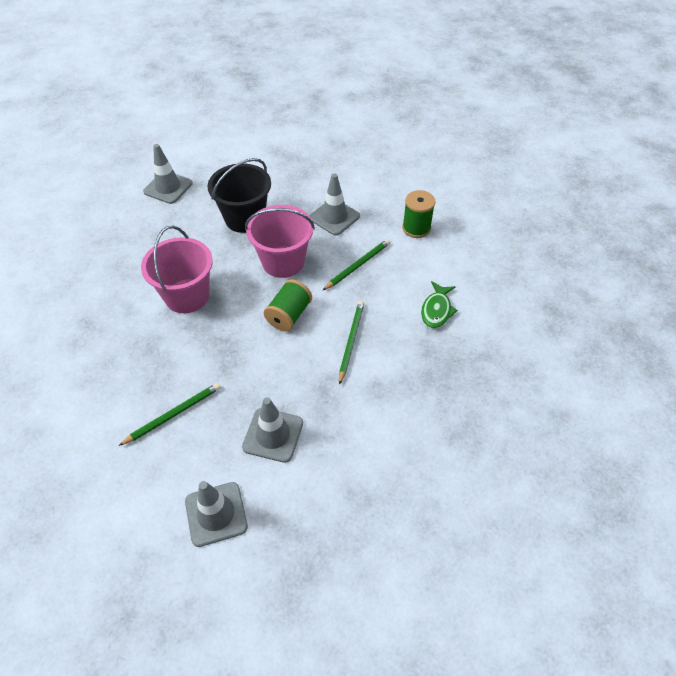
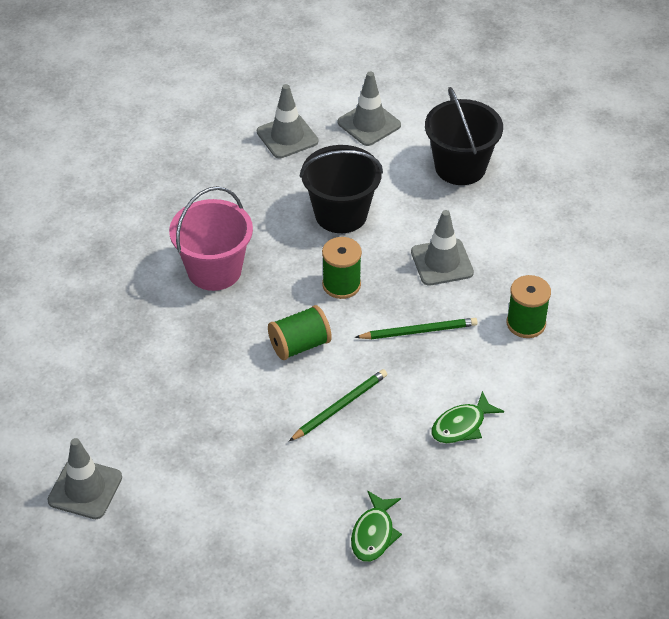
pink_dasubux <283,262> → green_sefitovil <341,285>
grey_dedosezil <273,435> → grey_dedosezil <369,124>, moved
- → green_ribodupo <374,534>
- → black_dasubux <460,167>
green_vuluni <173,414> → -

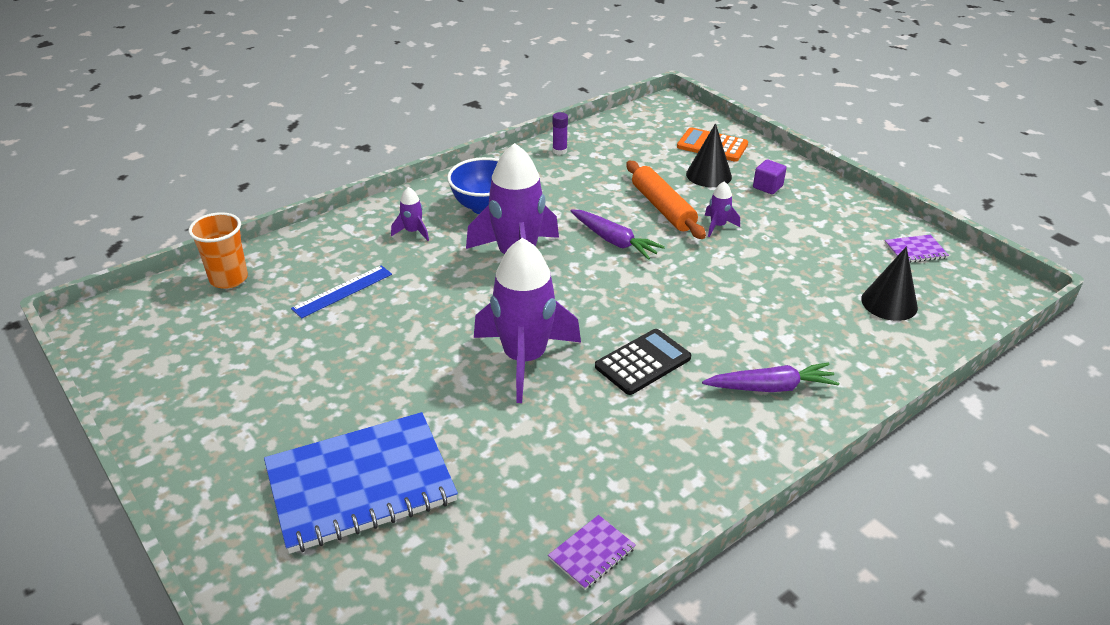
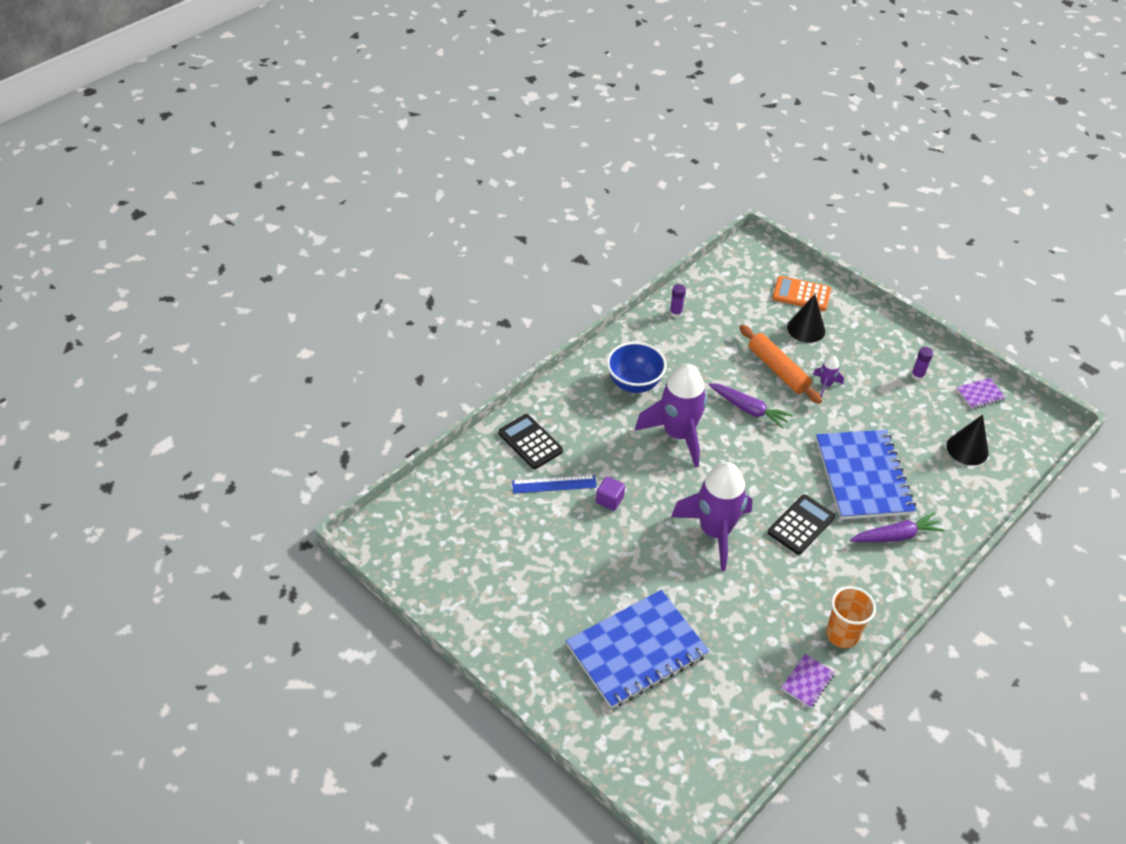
- → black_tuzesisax <530,442>
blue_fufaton <342,291> → blue_fufaton <554,484>, 45 degrees clockwise
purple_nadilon <767,187> → purple_nadilon <609,500>, moved
- → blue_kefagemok <863,476>
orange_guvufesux <229,279> → orange_guvufesux <842,634>, moved
- → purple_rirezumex <917,375>
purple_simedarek <413,232> → -

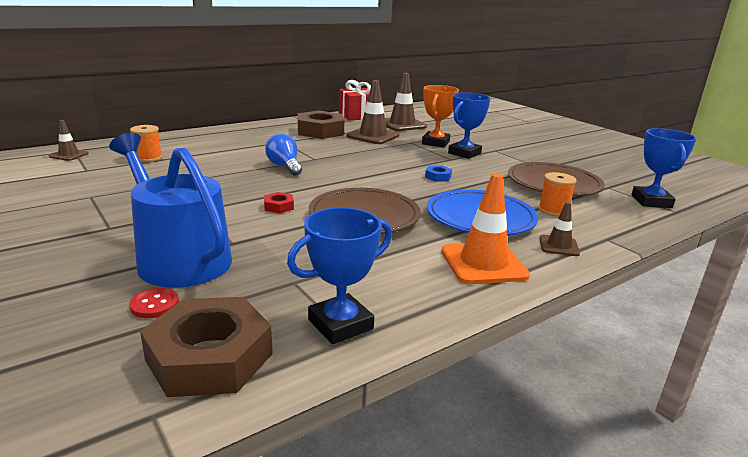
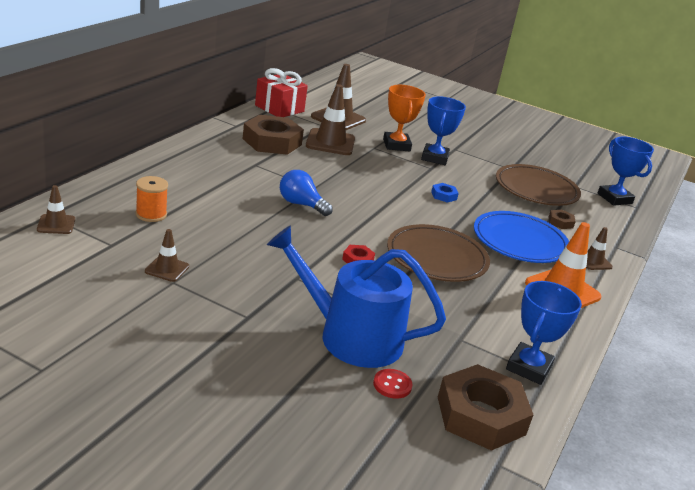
- → brown_dedosezil <167,269>
orange_sefitovil <553,210> → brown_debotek <560,222>

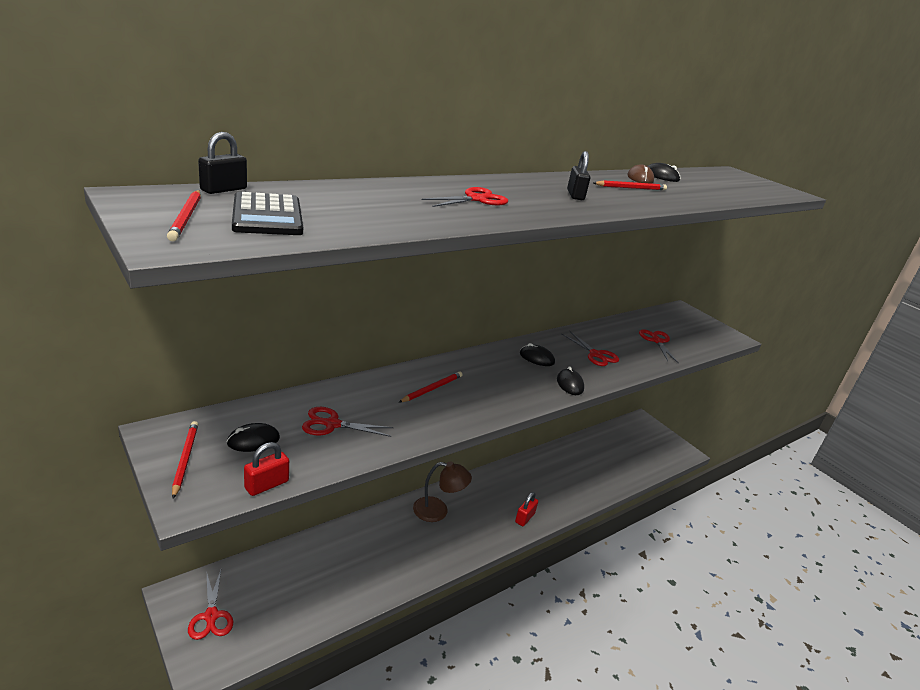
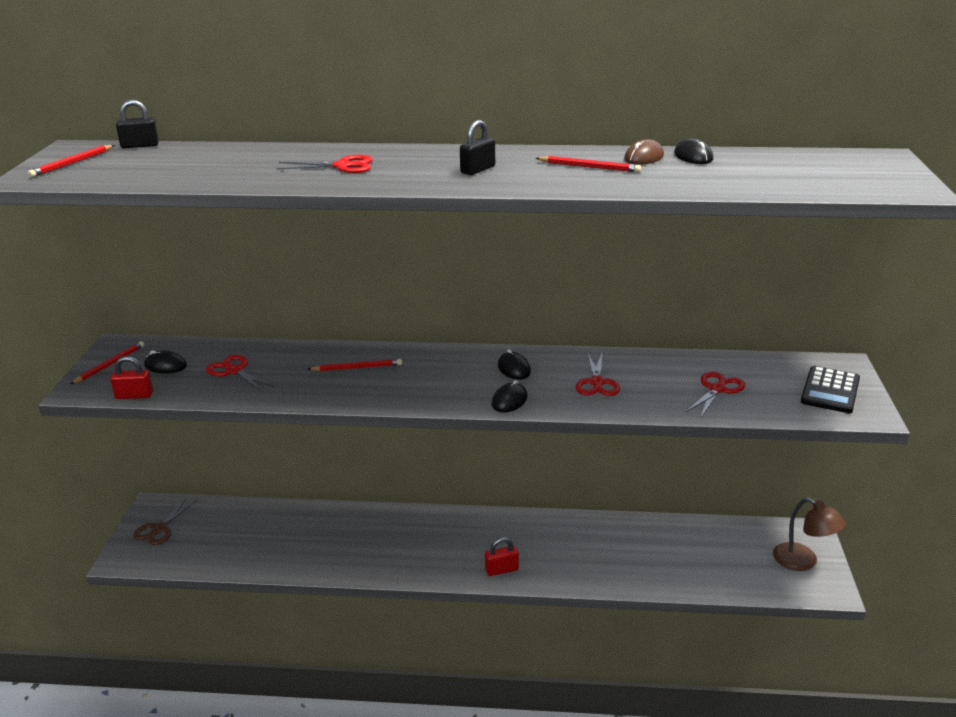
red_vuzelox <211,616> → brown_vuzelox <160,529>
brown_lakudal <438,511> → brown_lakudal <803,562>, moved
black_tuzesisax <267,216> → black_tuzesisax <830,391>, moved

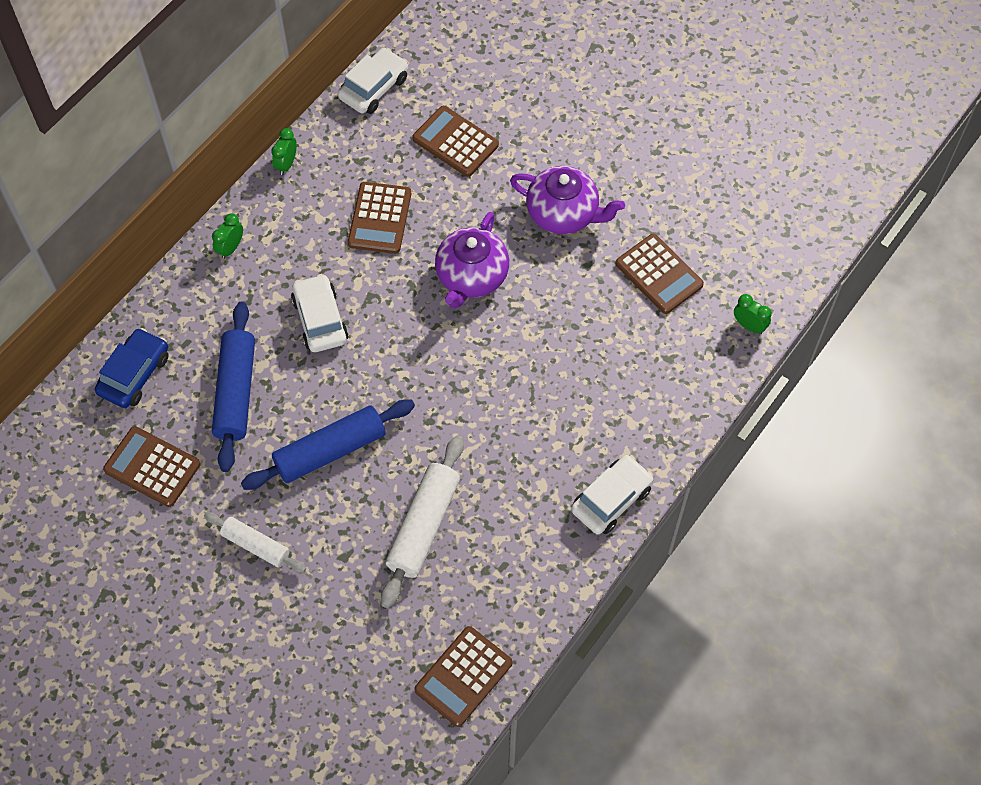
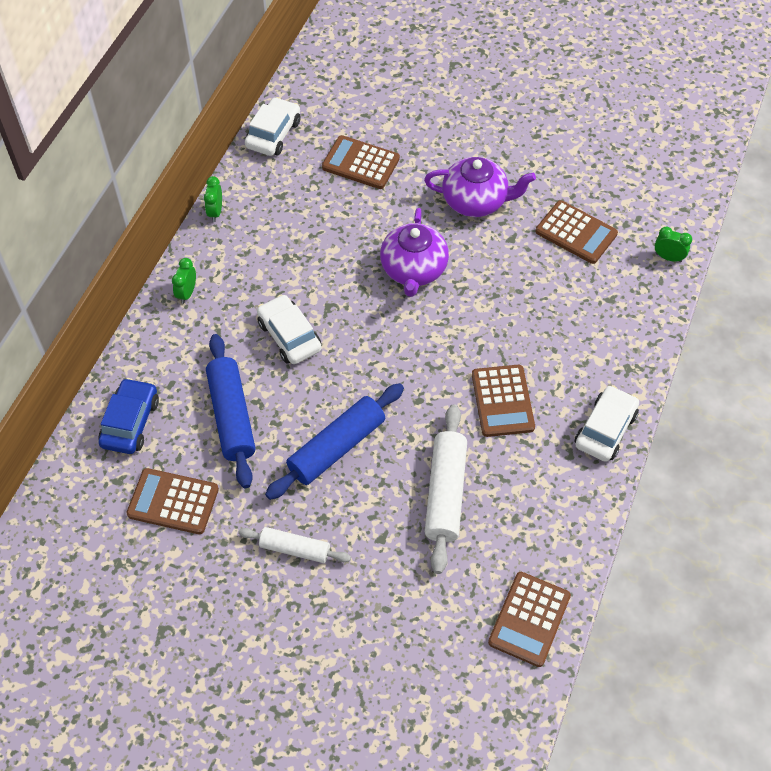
brown_tuzesisax <379,218> → brown_tuzesisax <502,401>, moved

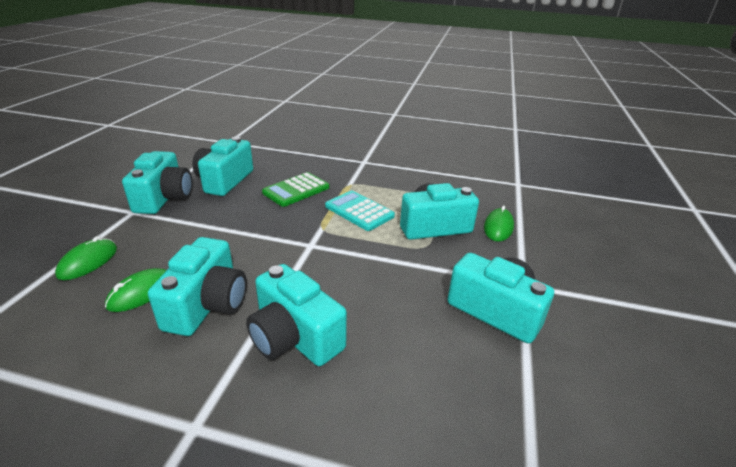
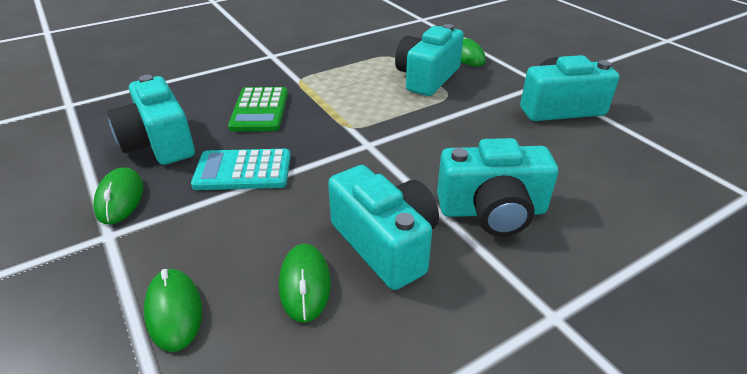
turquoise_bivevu <164,198> → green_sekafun <120,198>
turquoise_tuzesisax <359,211> → turquoise_tuzesisax <243,171>, moved

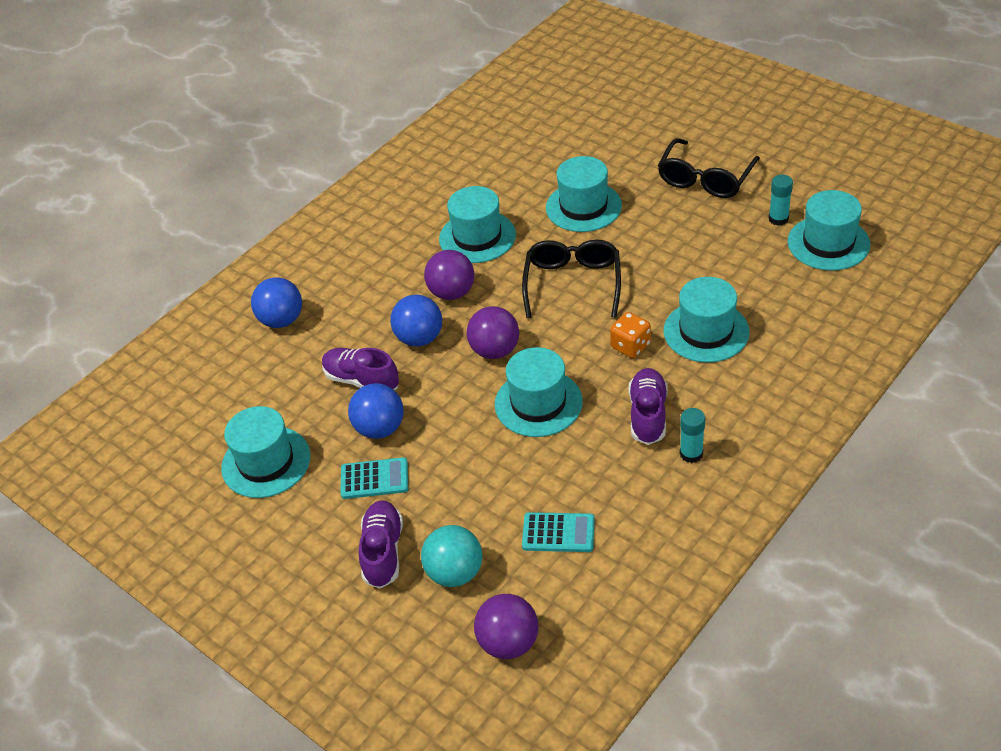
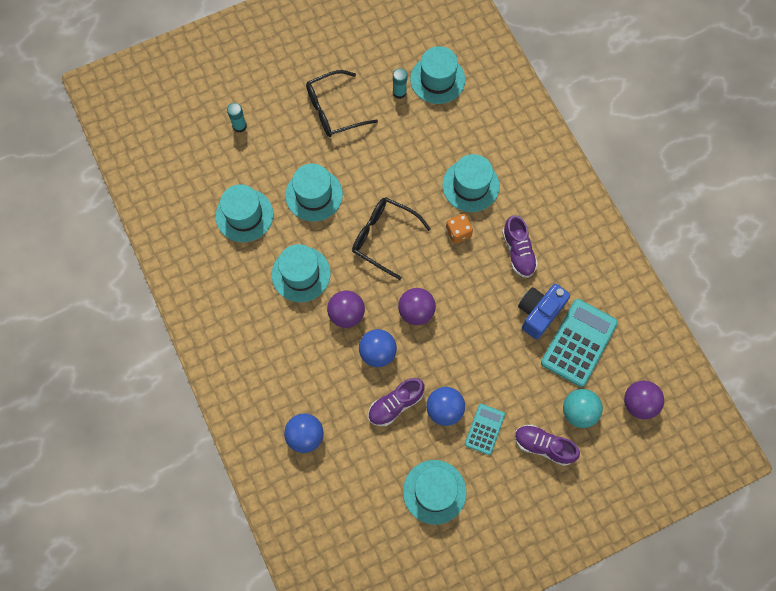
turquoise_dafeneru <538,403> → turquoise_dafeneru <244,215>, moved
turquoise_rirezumex <691,453> → turquoise_rirezumex <239,126>, moved
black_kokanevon <705,178> → black_kokanevon <334,110>, 105 degrees clockwise
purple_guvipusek <648,415> → purple_guvipusek <518,252>, 135 degrees counterclockwise
- → blue_bivevu <539,313>
turquoise_tuzesisax <558,533> → turquoise_tuzesisax <578,343>, x1.79

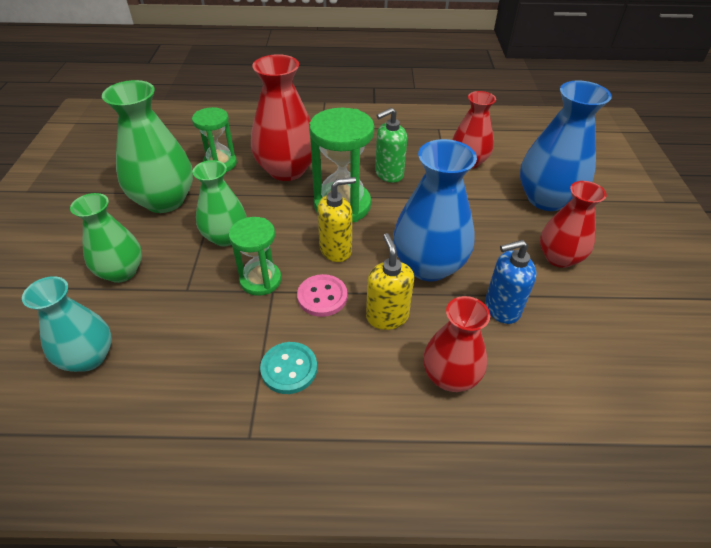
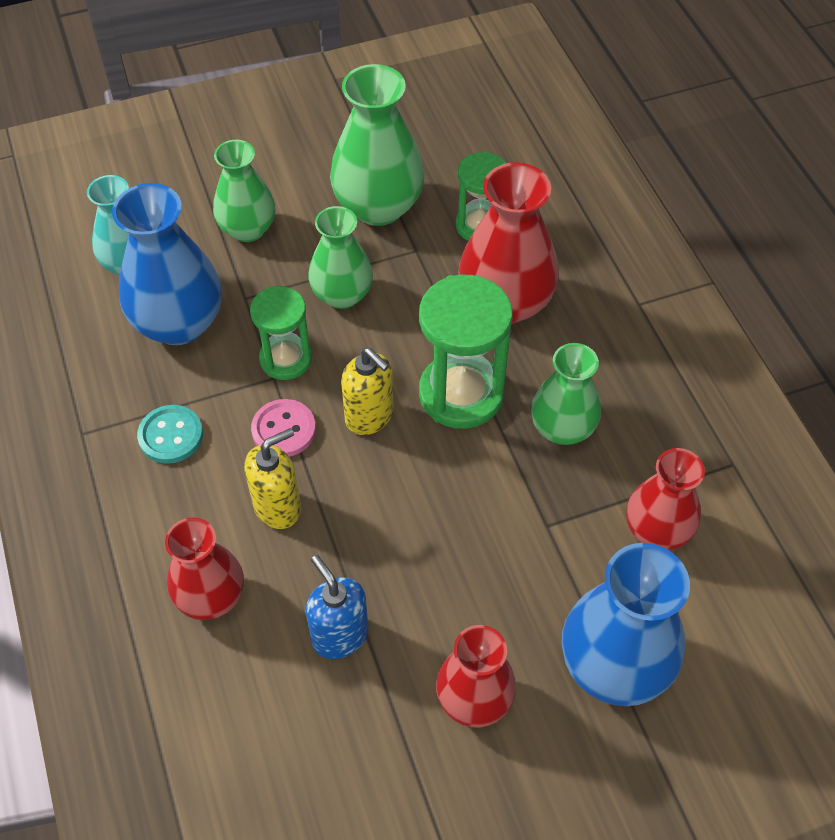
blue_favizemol <428,265> → blue_favizemol <179,323>, moved
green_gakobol <388,174> → green_favizemol <562,428>

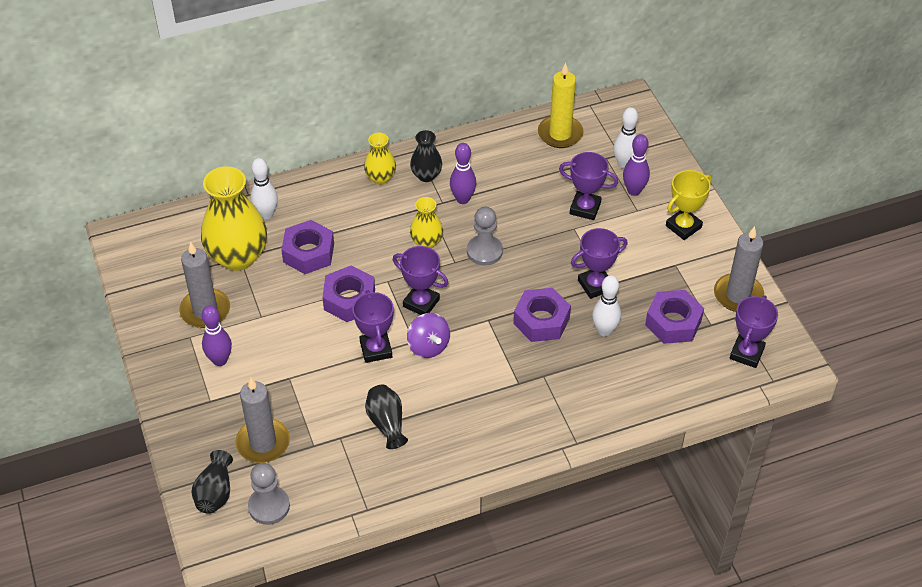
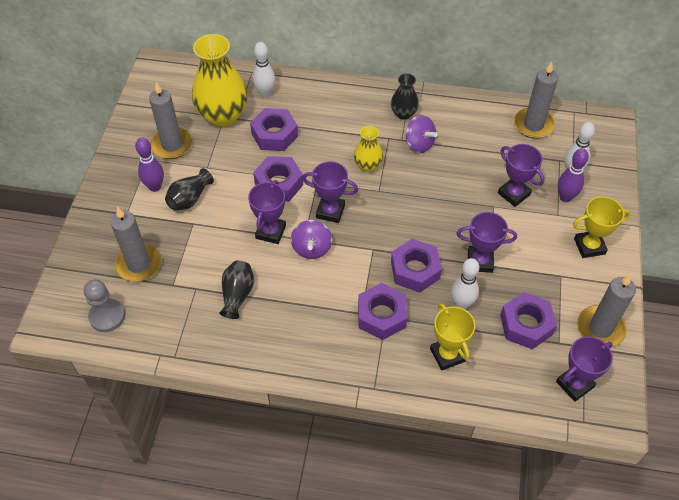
black_favizemol <215,492> → black_favizemol <189,198>, moved
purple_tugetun <421,303> → purple_tugetun <330,211>, 45 degrees counterclockwise
- → purple_debotek <381,316>
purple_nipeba <463,199> → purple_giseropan <419,144>
- → yellow_tugetun <447,355>
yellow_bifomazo <560,134> → grey_bifomazo <533,125>
yellow_favizemol <380,178> → -
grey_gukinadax <484,251> → -

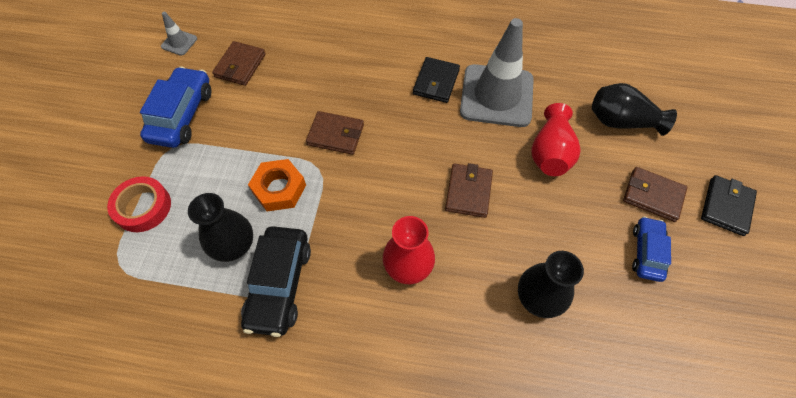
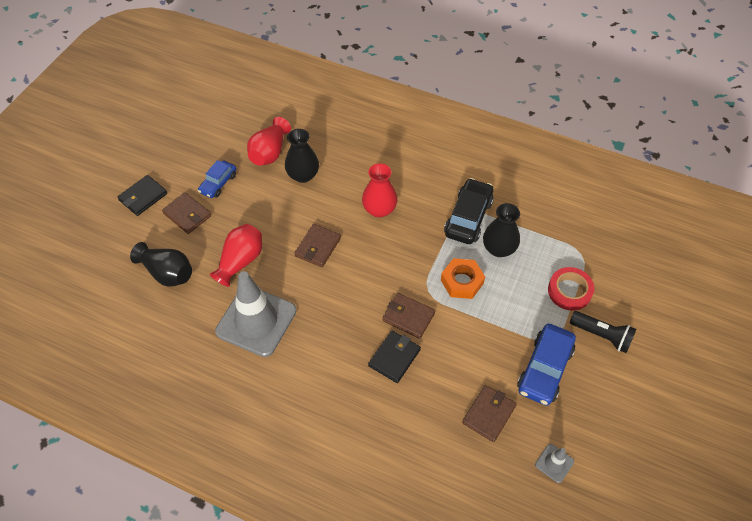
- → red_favizemol <270,152>
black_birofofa <436,82> → black_birofofa <394,358>, moved
- → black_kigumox <602,336>

